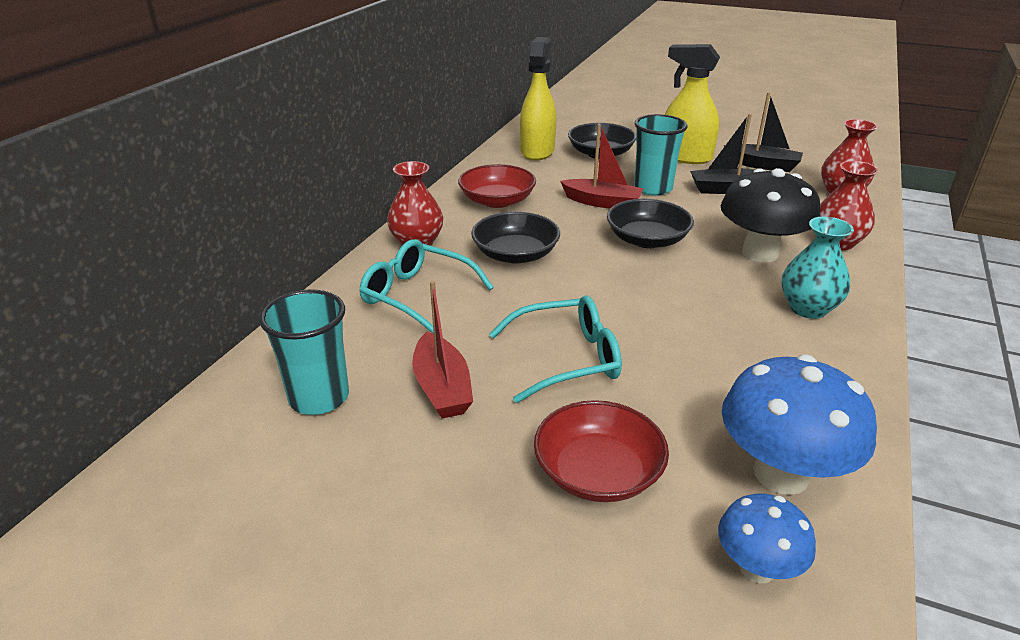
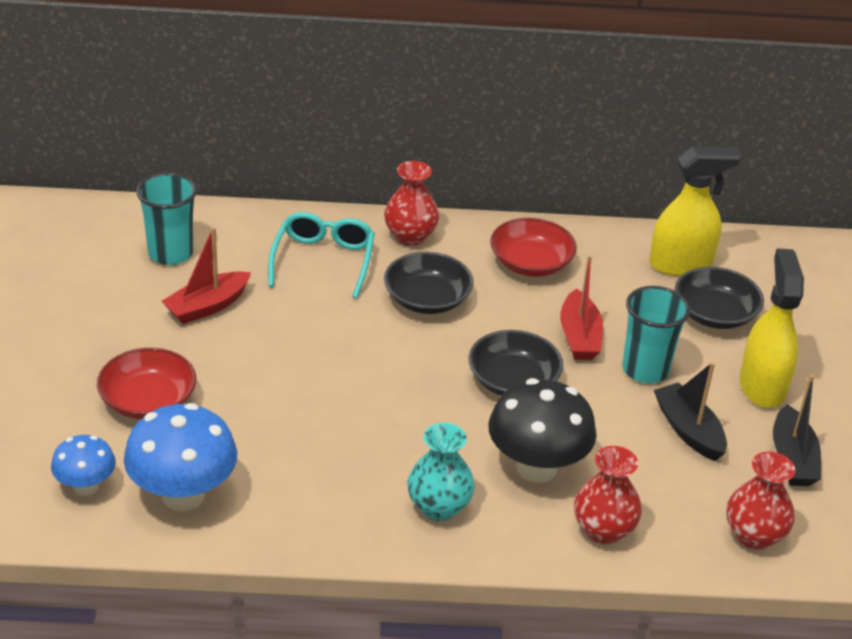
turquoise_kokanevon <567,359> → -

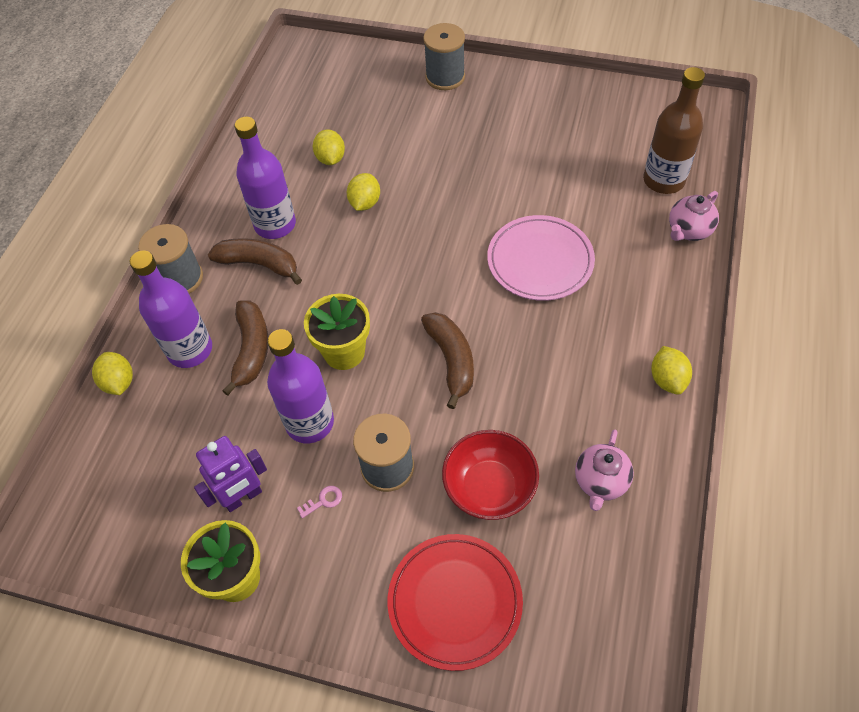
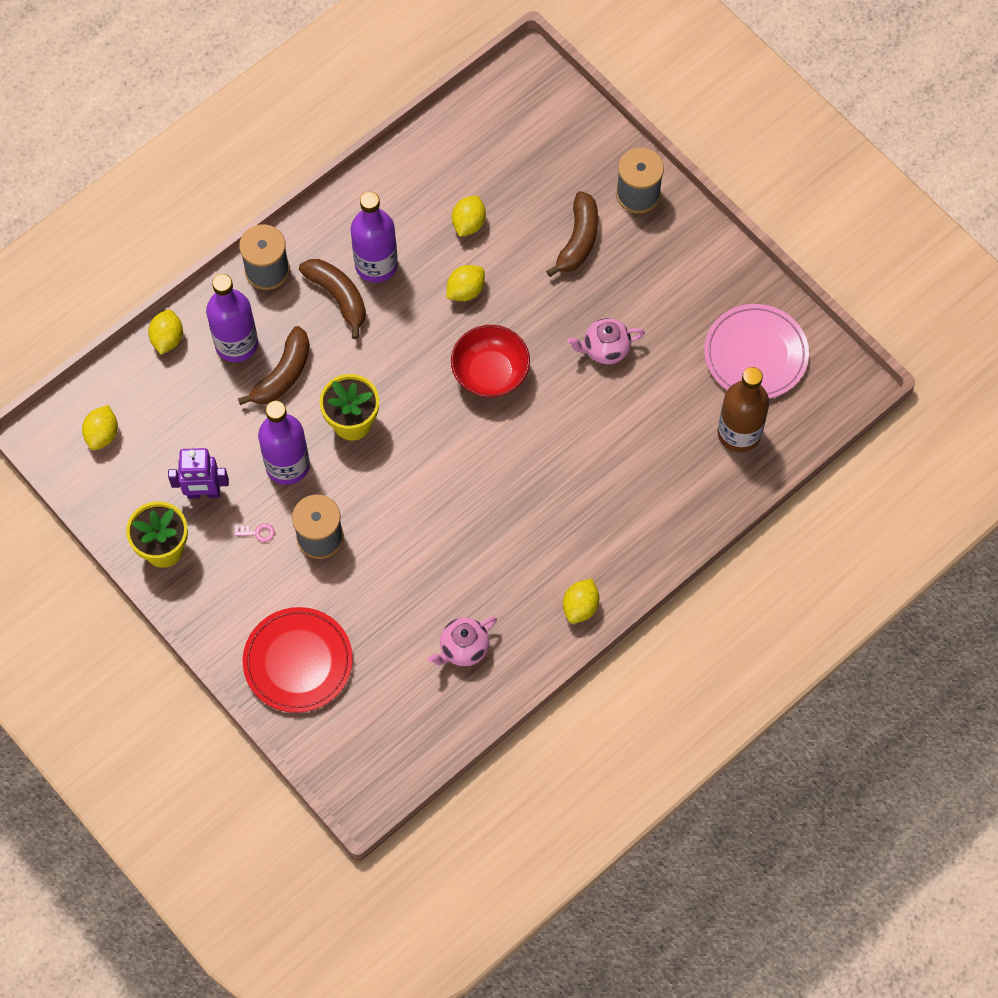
- → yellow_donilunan <102,434>
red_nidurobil <489,487> → red_nidurobil <490,373>, moved
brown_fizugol <451,361> → brown_fizugol <578,240>, moved
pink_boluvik <688,231> → pink_boluvik <605,349>, moved
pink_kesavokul <540,261> → pink_kesavokul <755,354>, moved

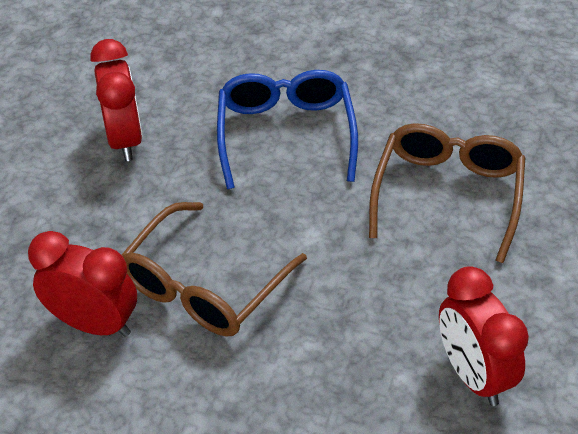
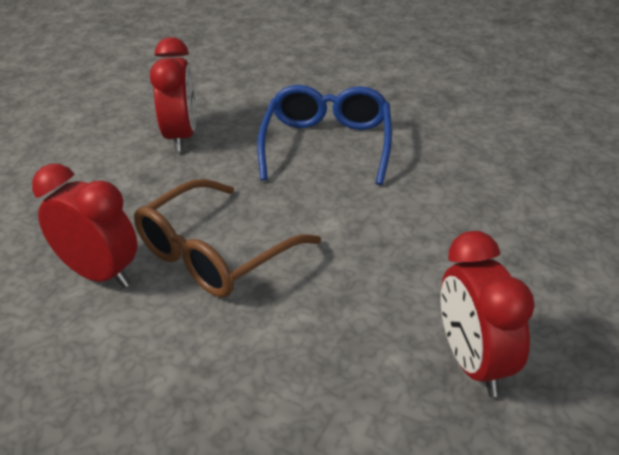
brown_kokanevon <447,194> → -

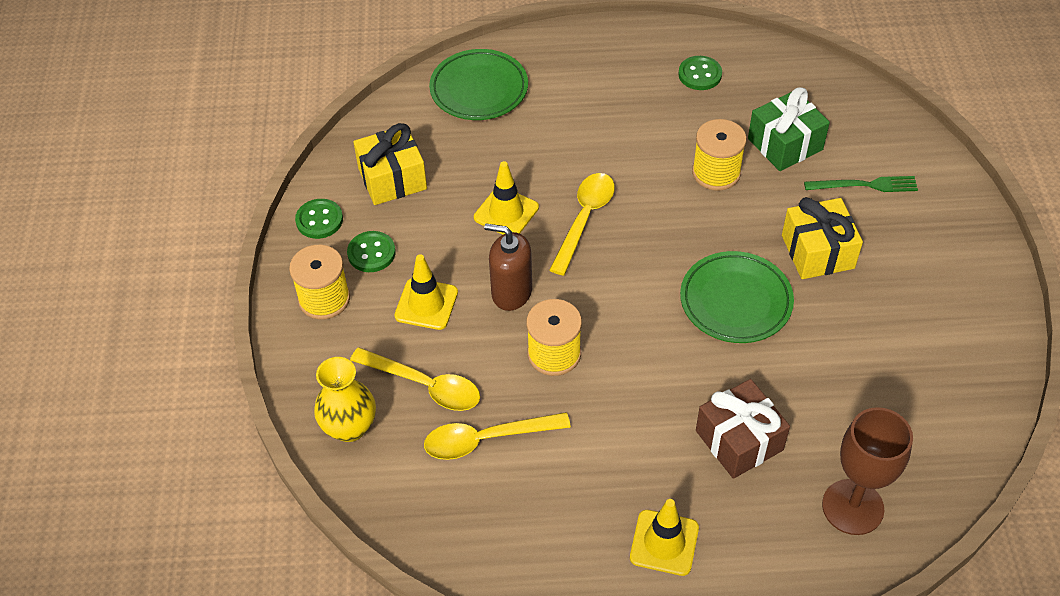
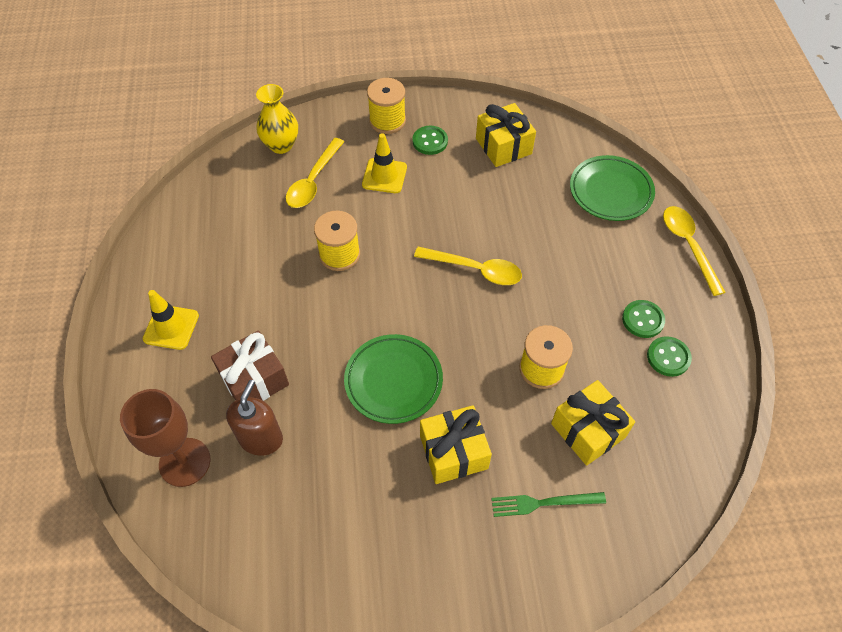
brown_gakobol <511,292> → brown_gakobol <261,438>, moved
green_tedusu <865,185> → green_tedusu <543,503>, 90 degrees clockwise
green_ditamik <785,144> → yellow_ditamik <588,430>
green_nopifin <319,220> → green_nopifin <643,320>, moved
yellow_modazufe <485,439> → yellow_modazufe <688,245>, moved
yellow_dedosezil <506,212> → -

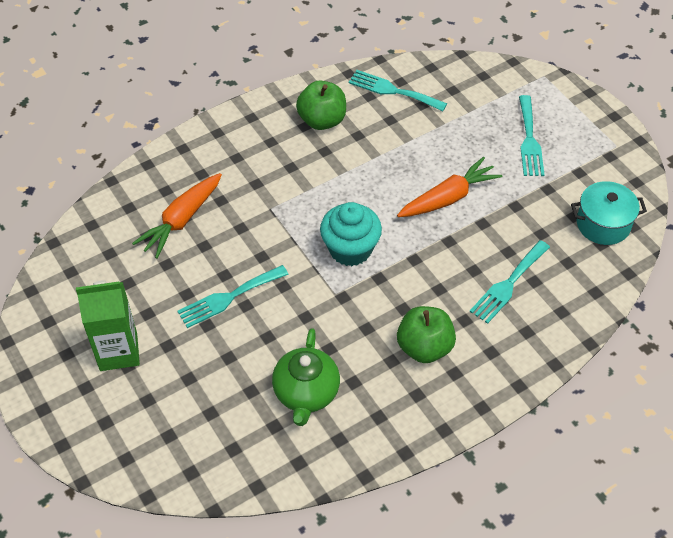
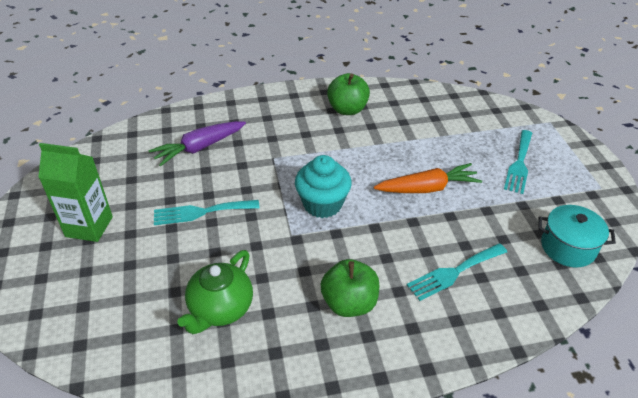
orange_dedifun <181,220> → purple_dedifun <199,148>
turquoise_tedusu <393,91> → -

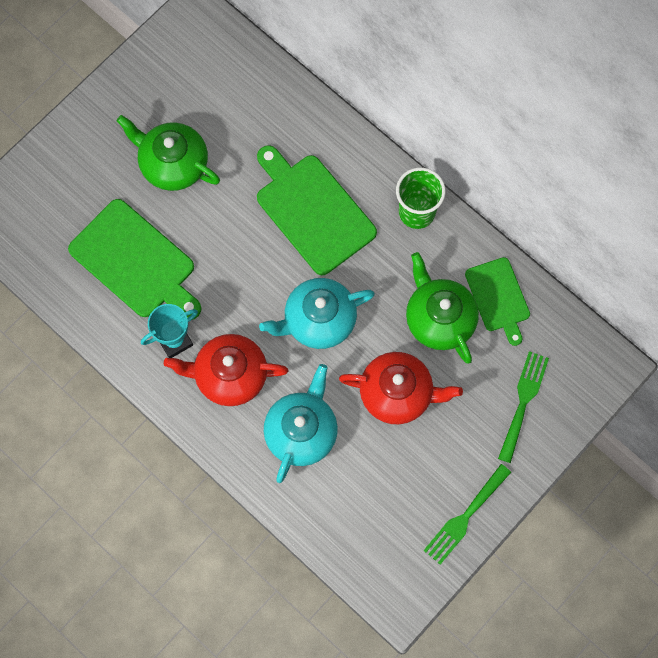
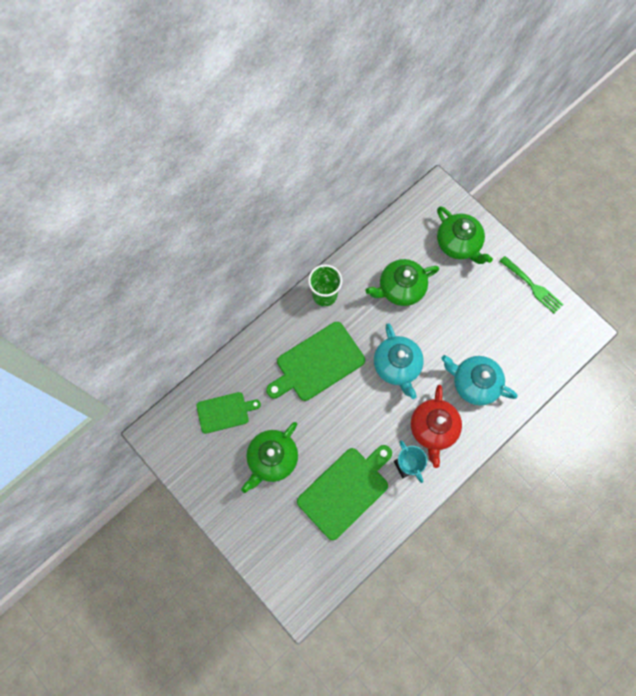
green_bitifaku <498,298> → green_bitifaku <225,412>, moved
green_tedusu <523,402> → green_boluvik <458,243>
red_boluvik <397,393> → -

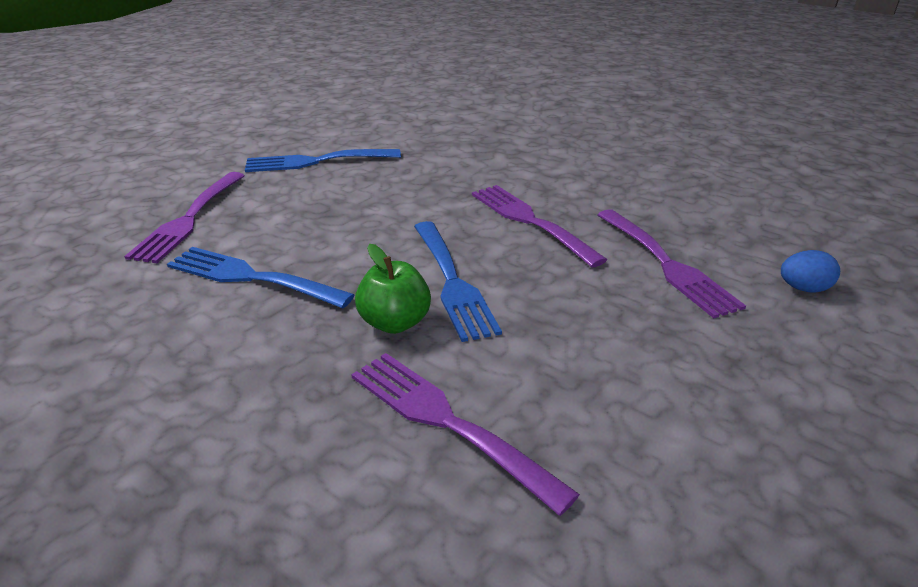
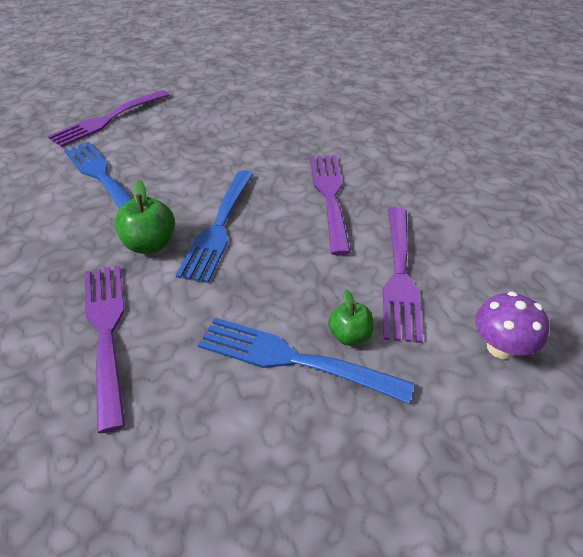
blue_tedusu <316,161> → blue_tedusu <293,359>, moved
- → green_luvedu <349,336>
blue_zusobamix <803,288> → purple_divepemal <501,348>

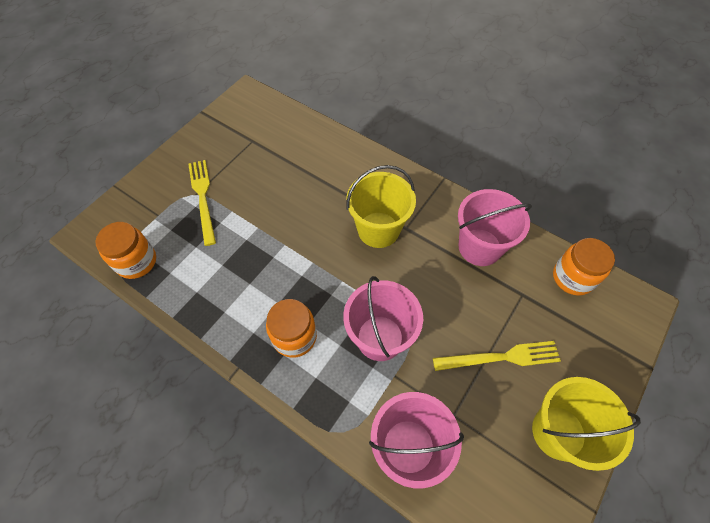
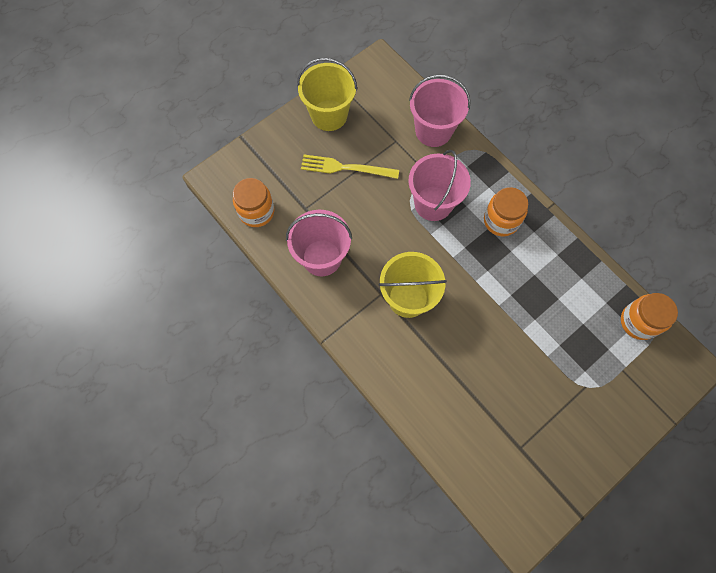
yellow_tedusu <203,198> → -

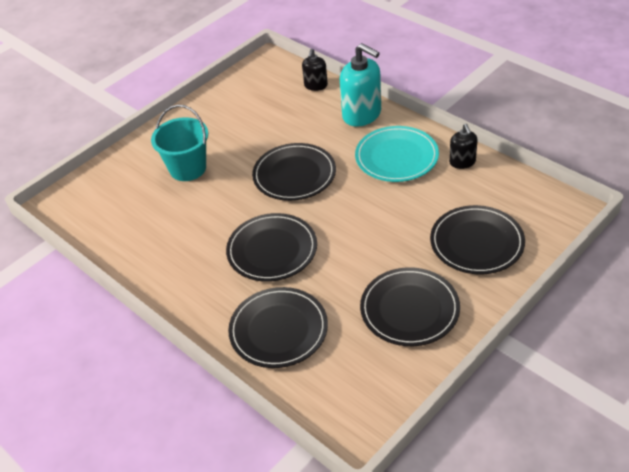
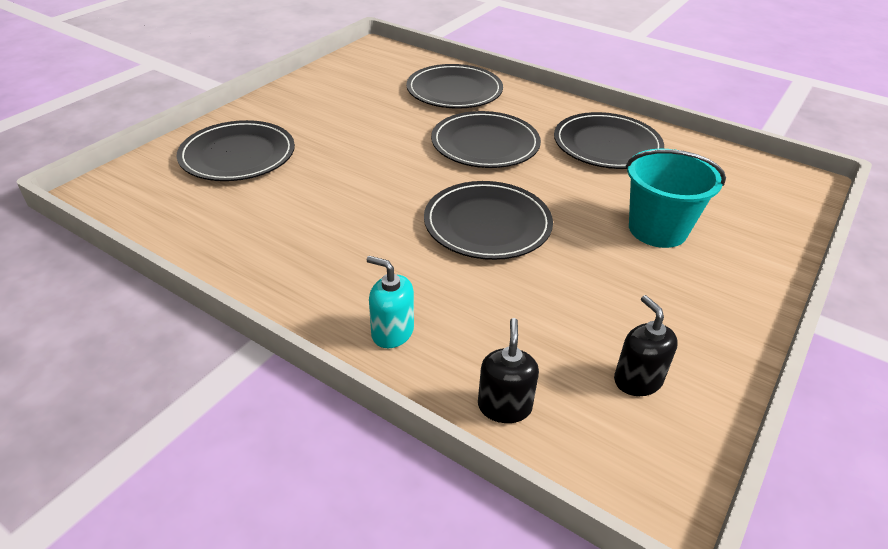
turquoise_gakobol <362,114> → turquoise_gakobol <392,332>, x0.56
black_kesavokul <409,309> → black_kesavokul <607,145>, moved
black_gakobol <462,162> → black_gakobol <637,380>, moved
turquoise_kesavokul <396,157> → -

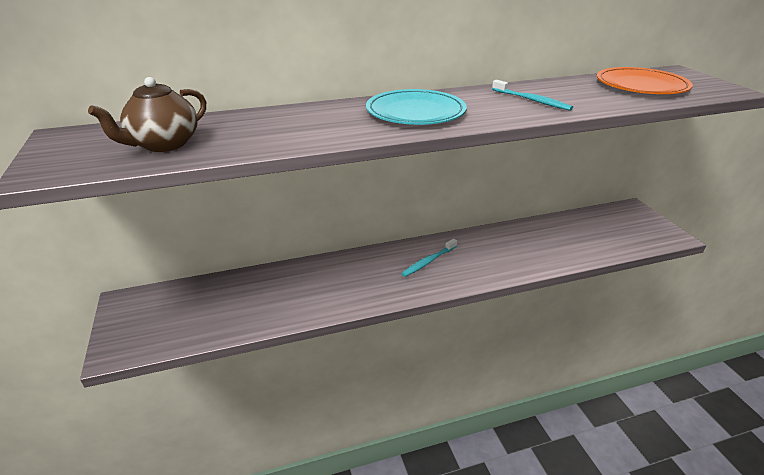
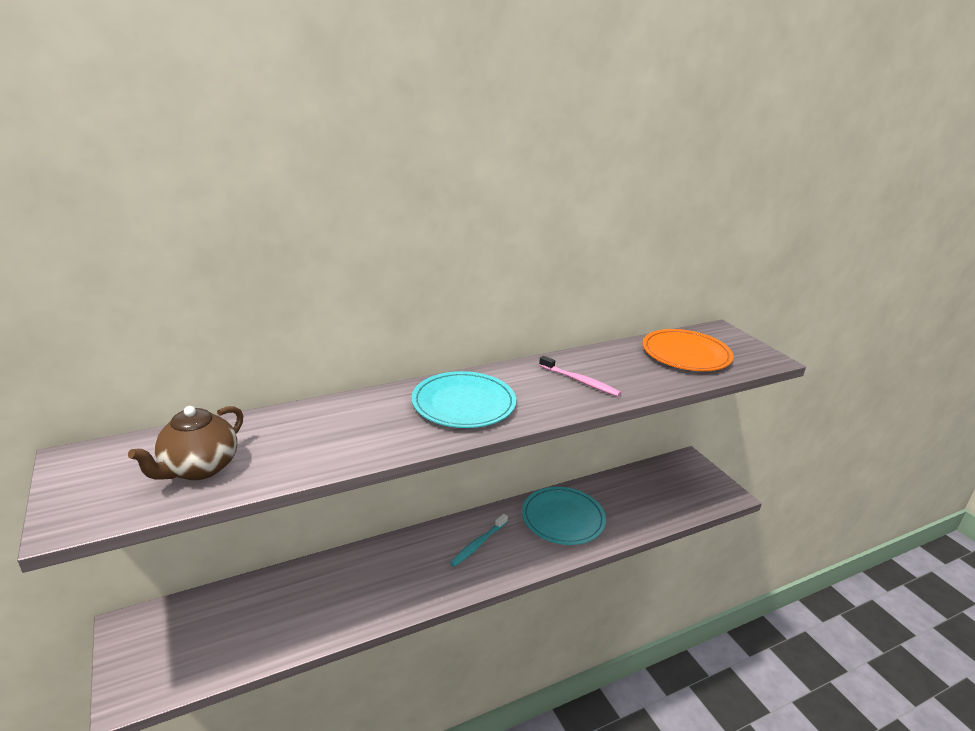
- → turquoise_kesavokul <563,518>
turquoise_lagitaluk <531,100> → pink_lagitaluk <580,381>

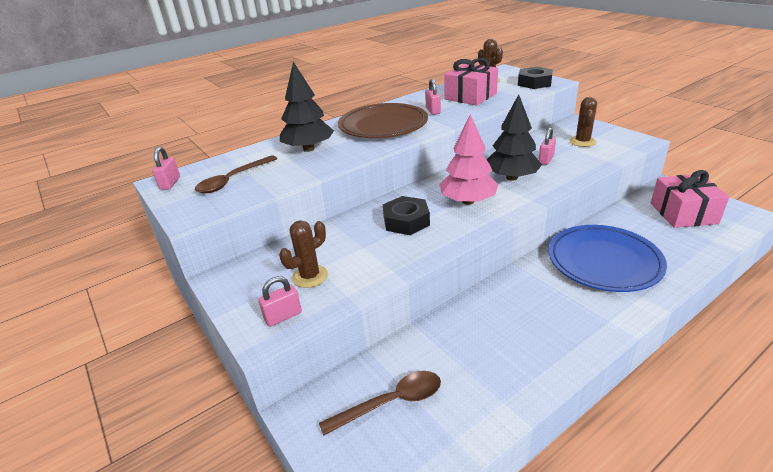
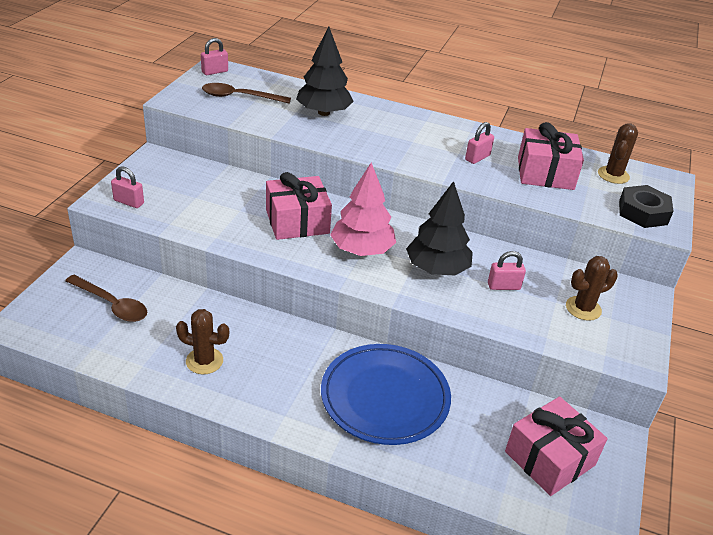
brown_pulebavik <310,276> → brown_pulebavik <204,361>, moved
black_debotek <406,221> → pink_ditamik <297,221>
brown_kesavokul <383,125> → -

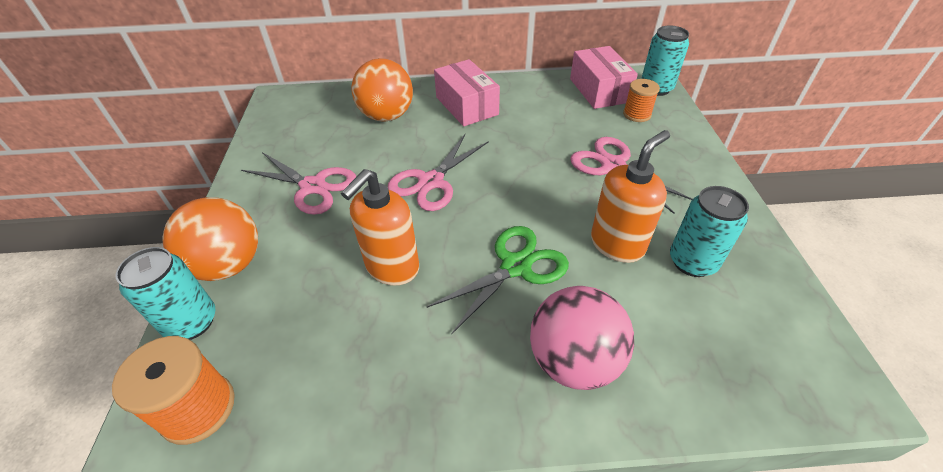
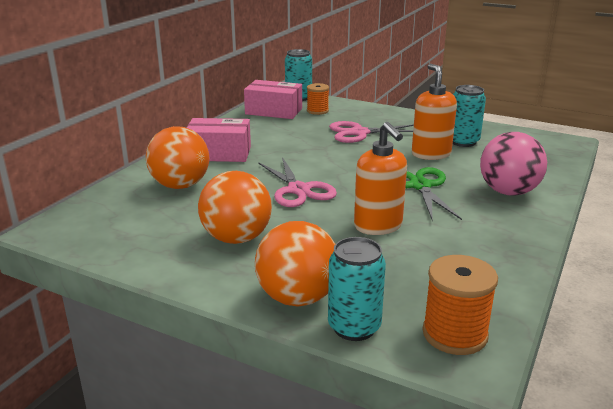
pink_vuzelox <313,187> → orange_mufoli <236,238>

